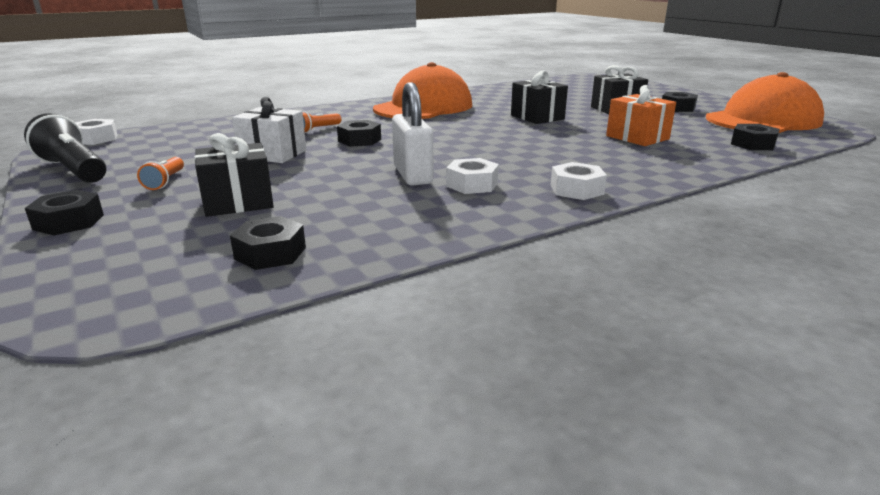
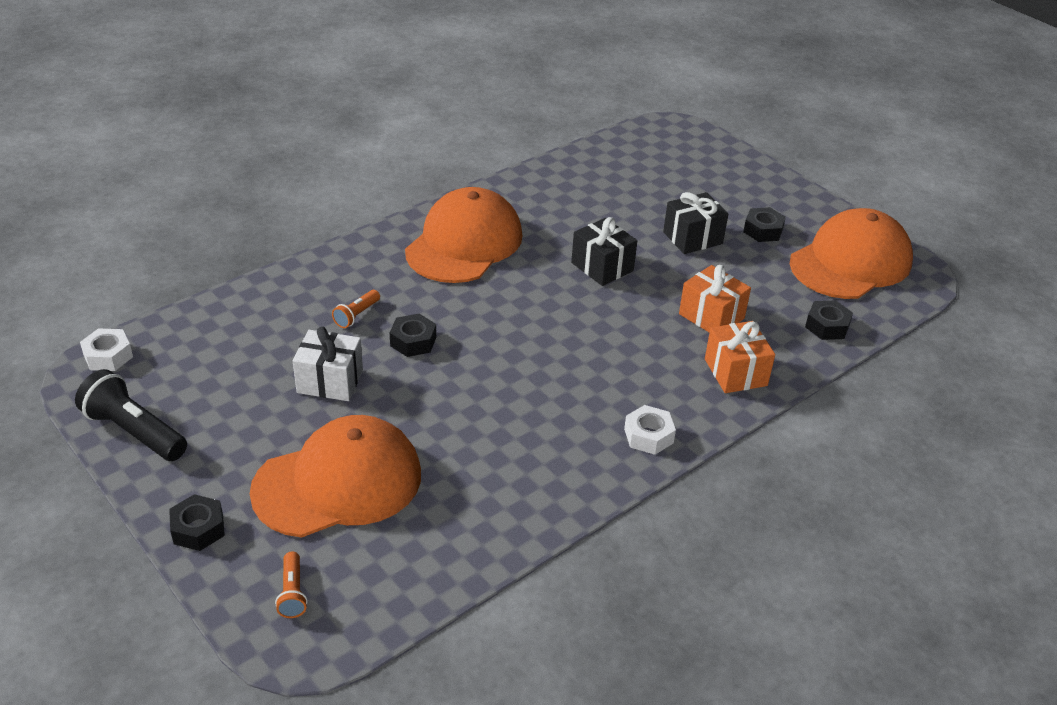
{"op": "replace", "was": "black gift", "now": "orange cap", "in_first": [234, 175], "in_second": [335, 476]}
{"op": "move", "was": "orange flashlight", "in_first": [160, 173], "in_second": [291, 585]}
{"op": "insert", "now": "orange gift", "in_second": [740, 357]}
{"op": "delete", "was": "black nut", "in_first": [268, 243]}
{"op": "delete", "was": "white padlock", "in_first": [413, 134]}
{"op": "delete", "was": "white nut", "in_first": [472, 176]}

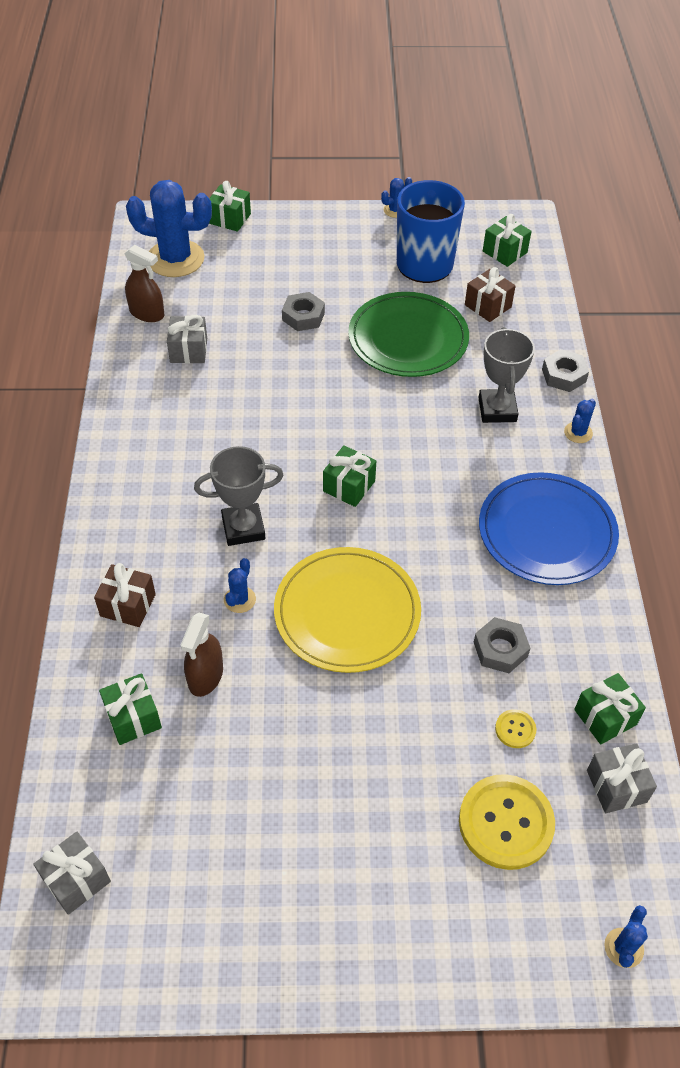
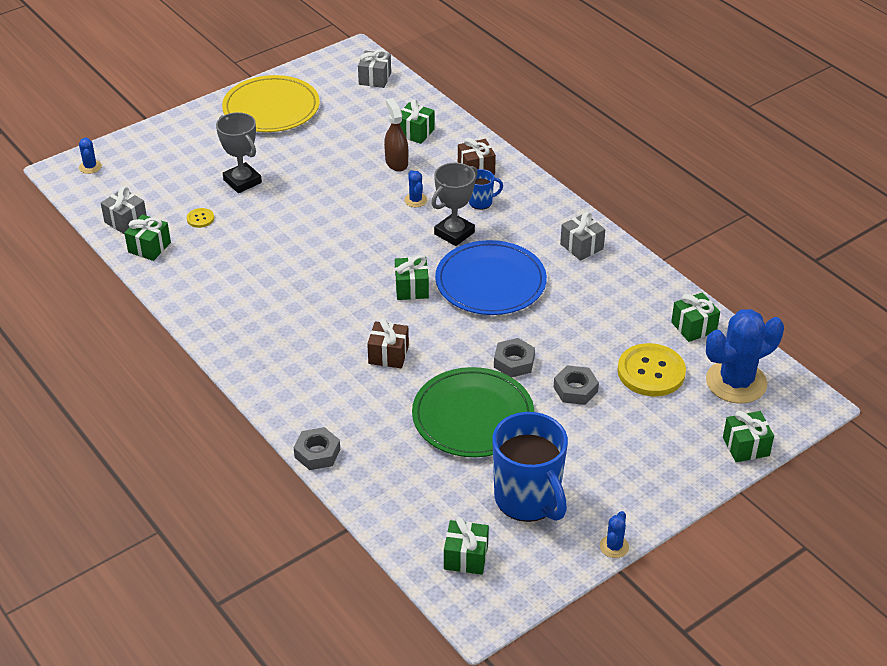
{"op": "move", "was": "grey trophy", "in_first": [506, 375], "in_second": [239, 152]}
{"op": "move", "was": "yellow plate", "in_first": [347, 610], "in_second": [271, 103]}
{"op": "move", "was": "brown gift", "in_first": [490, 294], "in_second": [388, 343]}
{"op": "move", "was": "blue plate", "in_first": [549, 528], "in_second": [491, 277]}
{"op": "insert", "now": "blue mug", "in_second": [486, 189]}
{"op": "move", "was": "grey nut", "in_first": [502, 645], "in_second": [514, 357]}
{"op": "move", "was": "grey gift", "in_first": [187, 339], "in_second": [582, 236]}
{"op": "move", "was": "yellow button", "in_first": [507, 822], "in_second": [651, 369]}
{"op": "replace", "was": "brown spray bottle", "now": "green gift", "in_first": [144, 283], "in_second": [695, 317]}
{"op": "delete", "was": "blue cactus", "in_first": [580, 421]}

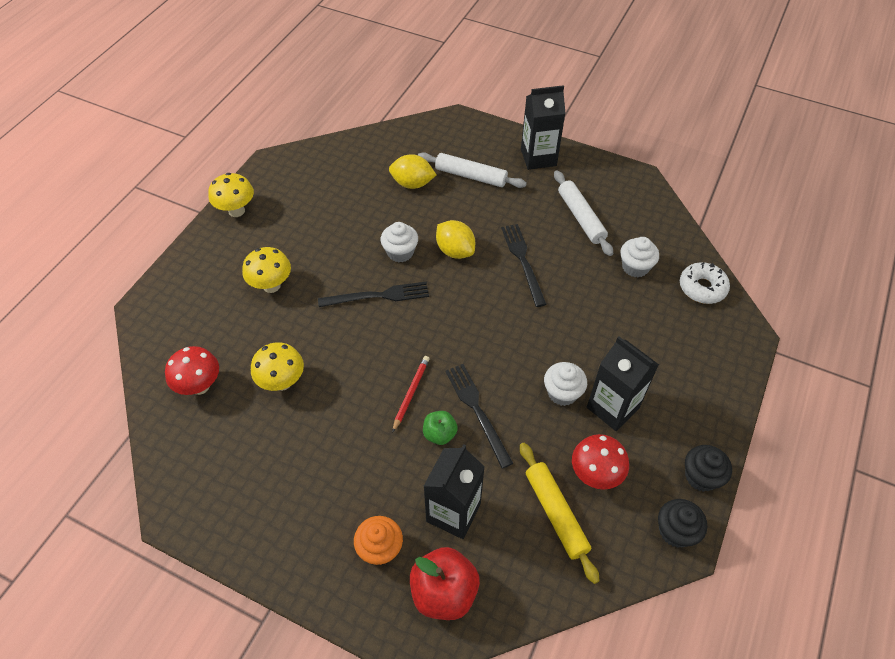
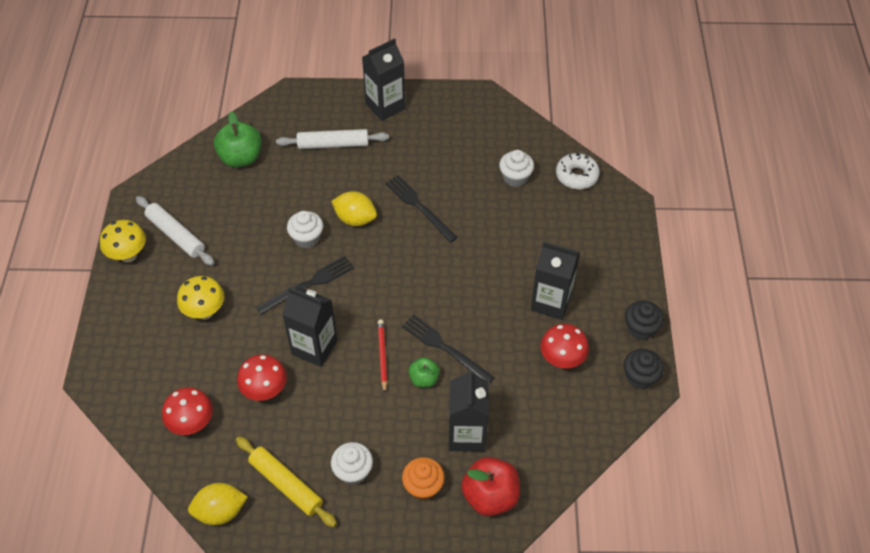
{"op": "move", "was": "white rolling pin", "in_first": [583, 213], "in_second": [175, 231]}
{"op": "move", "was": "yellow lemon", "in_first": [412, 171], "in_second": [218, 504]}
{"op": "insert", "now": "green apple", "in_second": [238, 139]}
{"op": "move", "was": "yellow rolling pin", "in_first": [559, 513], "in_second": [286, 482]}
{"op": "recolor", "was": "yellow mushroom", "now": "red mushroom", "in_first": [277, 366], "in_second": [262, 378]}
{"op": "insert", "now": "black carton", "in_second": [310, 327]}
{"op": "move", "was": "white cupcake", "in_first": [565, 384], "in_second": [352, 463]}

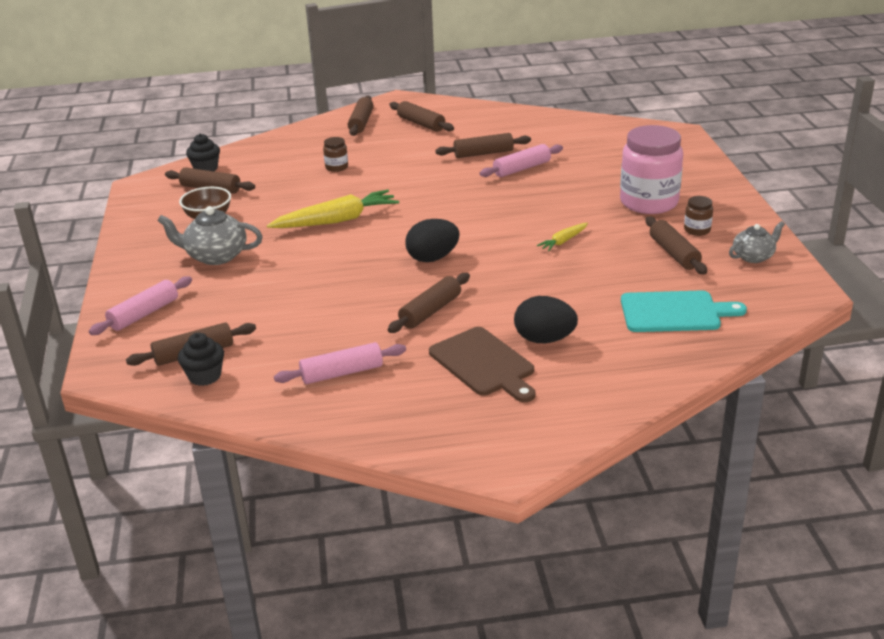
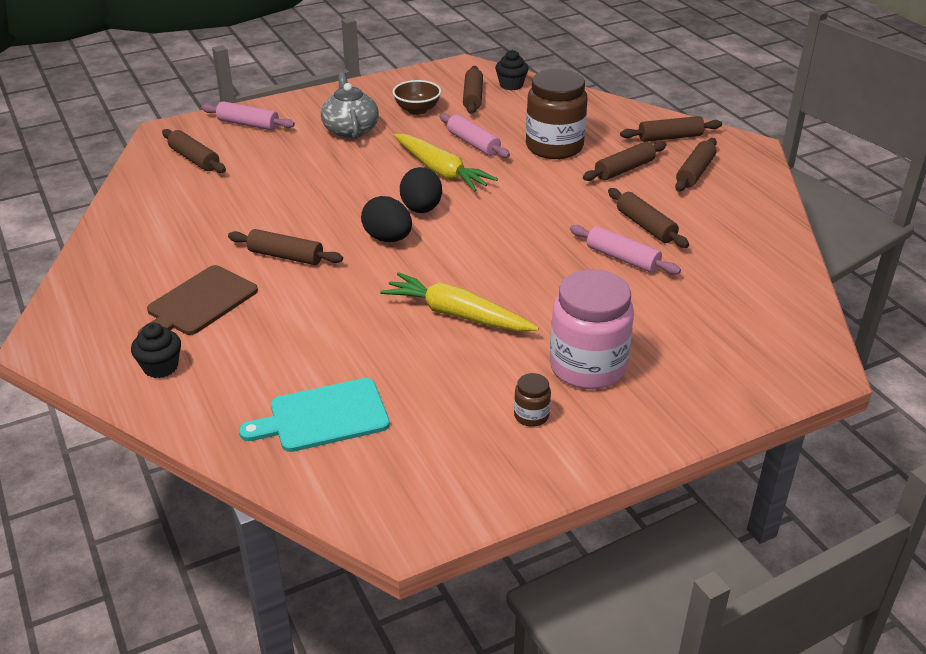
{"op": "move", "was": "black cupcake", "in_first": [201, 359], "in_second": [156, 350]}
{"op": "rotate", "was": "turquoise cutting board", "in_first": [684, 311], "in_second": [314, 415], "clockwise": 90}
{"op": "resize", "was": "yellow carrot", "in_first": [562, 236], "in_second": [459, 301], "ratio": 2.02}
{"op": "move", "was": "black egg", "in_first": [546, 319], "in_second": [421, 190]}
{"op": "move", "was": "pink rolling pin", "in_first": [340, 363], "in_second": [474, 135]}
{"op": "resize", "was": "brown jar", "in_first": [335, 154], "in_second": [556, 114], "ratio": 2.31}
{"op": "move", "was": "brown rolling pin", "in_first": [676, 246], "in_second": [624, 161]}
{"op": "delete", "was": "grey teapot", "in_first": [757, 242]}

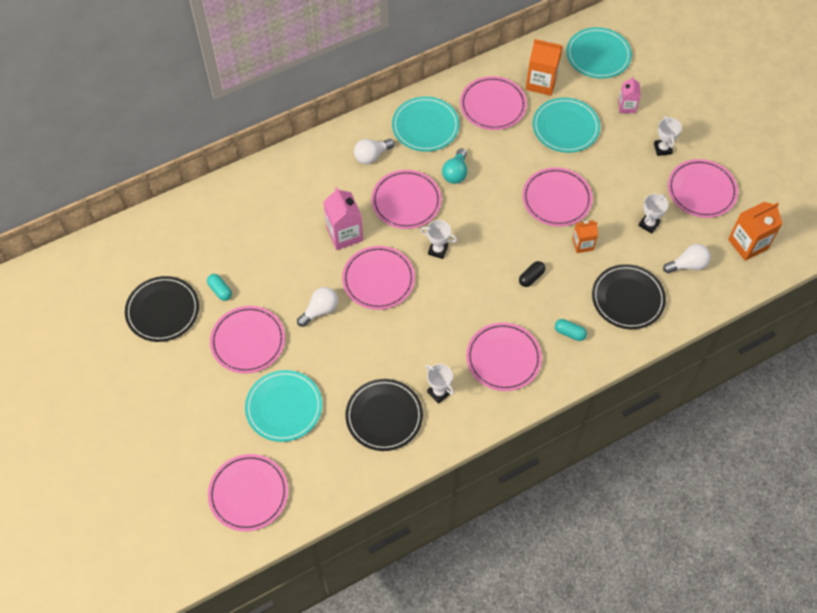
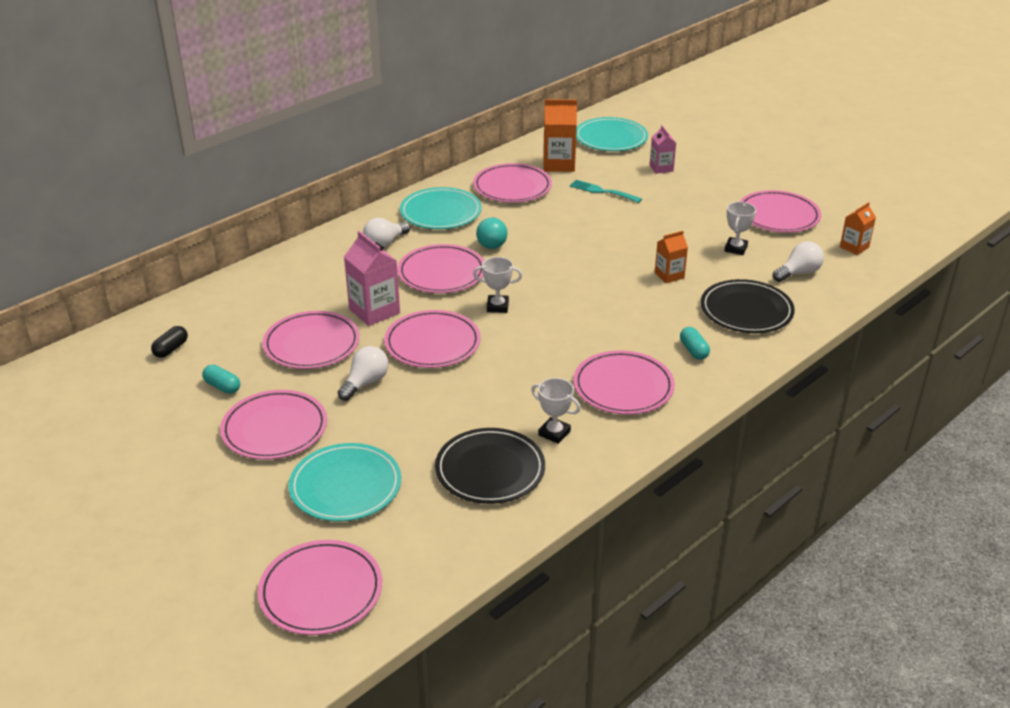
{"op": "move", "was": "black capsule", "in_first": [532, 274], "in_second": [169, 342]}
{"op": "move", "was": "pink plate", "in_first": [557, 197], "in_second": [311, 340]}
{"op": "replace", "was": "turquoise plate", "now": "turquoise fork", "in_first": [566, 125], "in_second": [606, 191]}
{"op": "rotate", "was": "turquoise capsule", "in_first": [571, 330], "in_second": [695, 343], "clockwise": 60}
{"op": "resize", "was": "orange carton", "in_first": [755, 231], "in_second": [858, 228], "ratio": 0.61}
{"op": "delete", "was": "black plate", "in_first": [162, 309]}
{"op": "delete", "was": "white trophy", "in_first": [668, 136]}

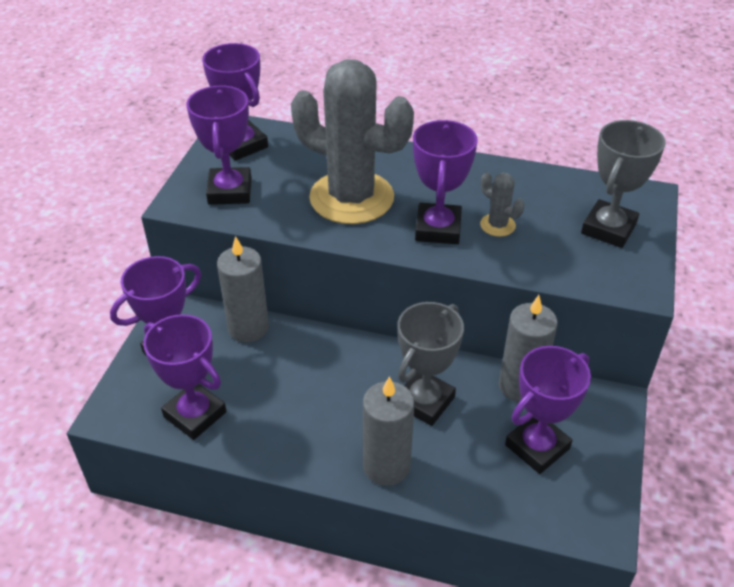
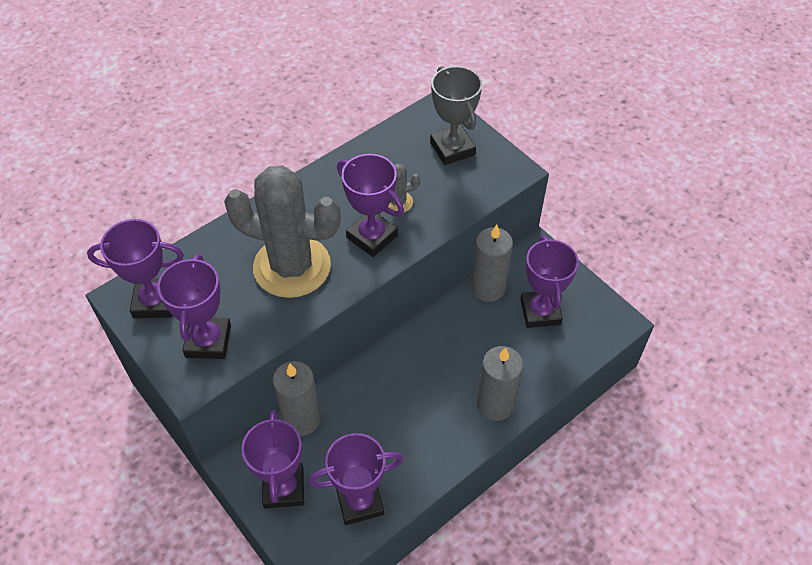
{"op": "rotate", "was": "purple trophy", "in_first": [218, 145], "in_second": [194, 306], "clockwise": 60}
{"op": "rotate", "was": "grey cactus", "in_first": [352, 141], "in_second": [282, 232], "clockwise": 45}
{"op": "delete", "was": "grey trophy", "in_first": [430, 364]}

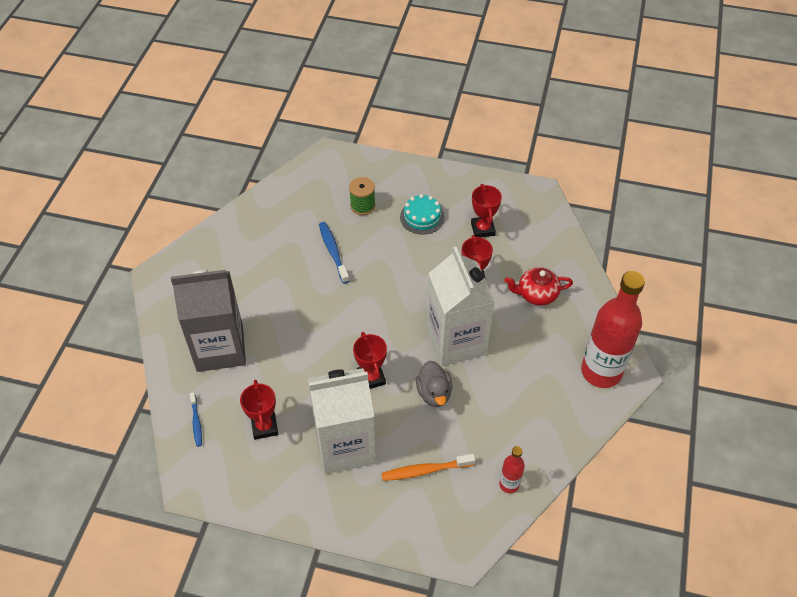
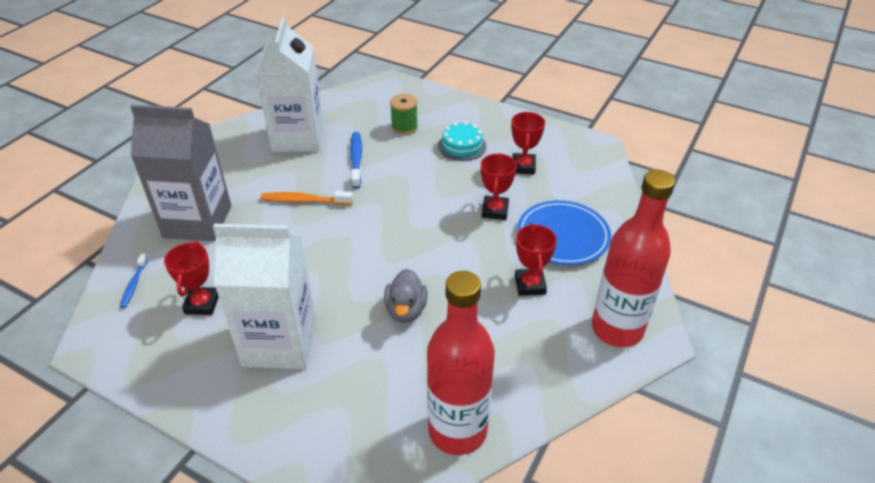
{"op": "move", "was": "white carton", "in_first": [460, 306], "in_second": [290, 84]}
{"op": "move", "was": "orange toothbrush", "in_first": [428, 467], "in_second": [307, 198]}
{"op": "resize", "was": "red bottle", "in_first": [512, 469], "in_second": [461, 363], "ratio": 2.2}
{"op": "move", "was": "red trophy", "in_first": [370, 360], "in_second": [536, 259]}
{"op": "replace", "was": "red teapot", "now": "blue plate", "in_first": [539, 286], "in_second": [564, 232]}

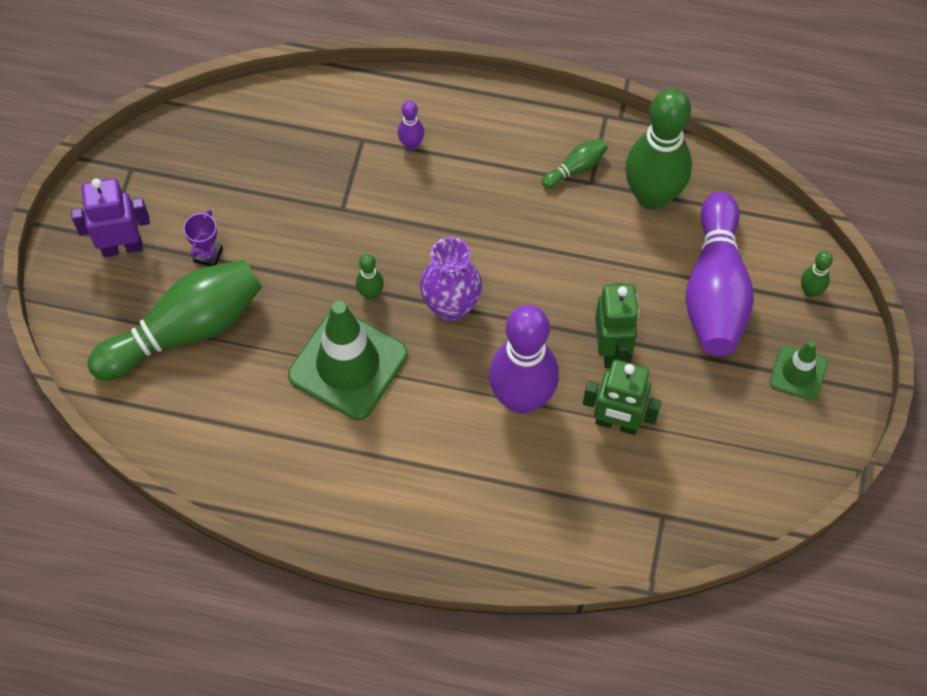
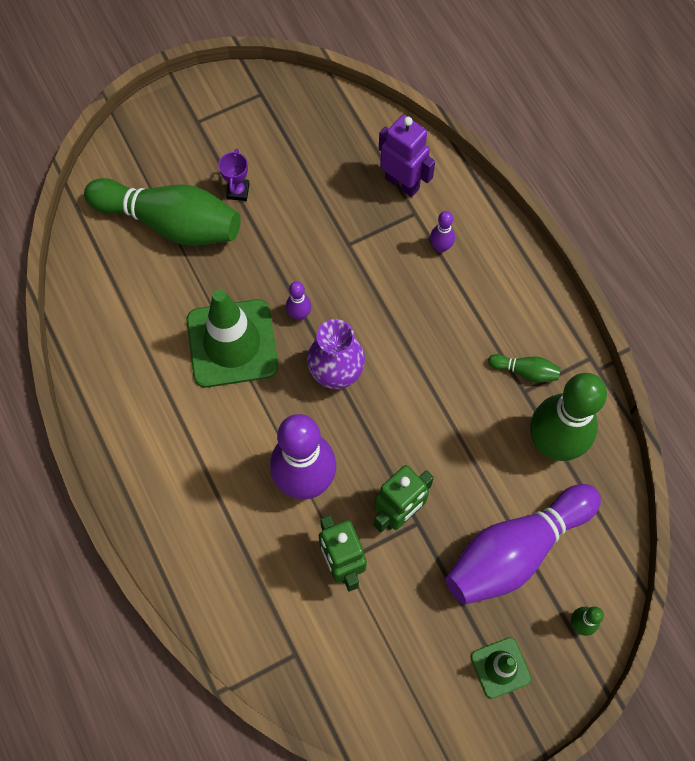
{"op": "rotate", "was": "purple trophy", "in_first": [203, 237], "in_second": [233, 175], "clockwise": -60}
{"op": "recolor", "was": "green bowling pin", "now": "purple bowling pin", "in_first": [370, 277], "in_second": [298, 301]}
{"op": "move", "was": "purple robot", "in_first": [110, 217], "in_second": [407, 156]}

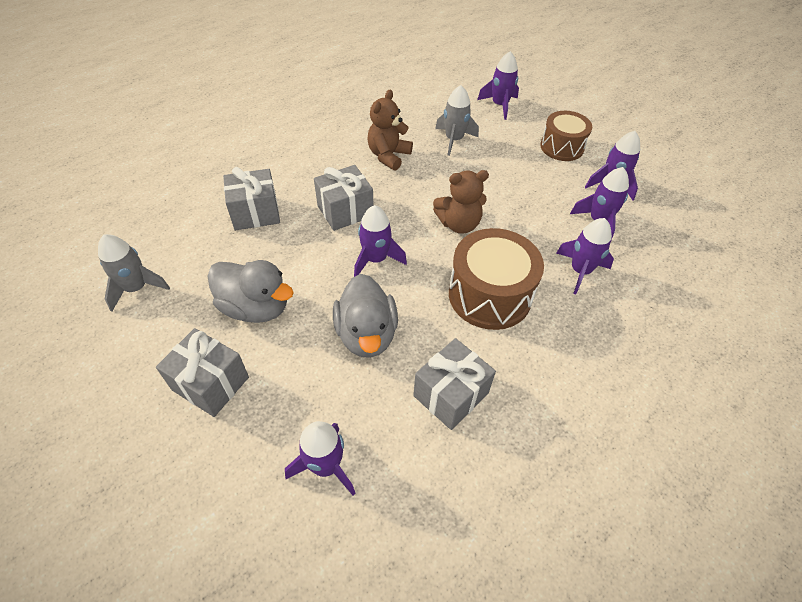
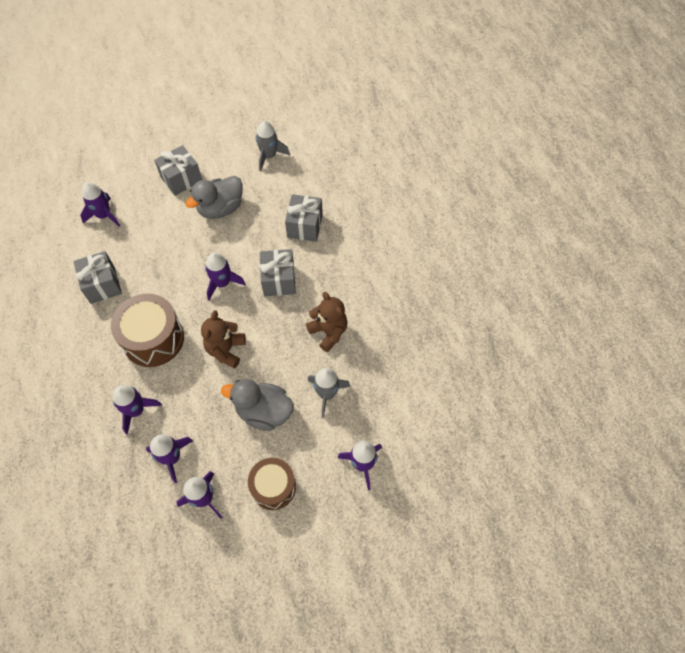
{"op": "move", "was": "grey duck", "in_first": [365, 316], "in_second": [257, 405]}

